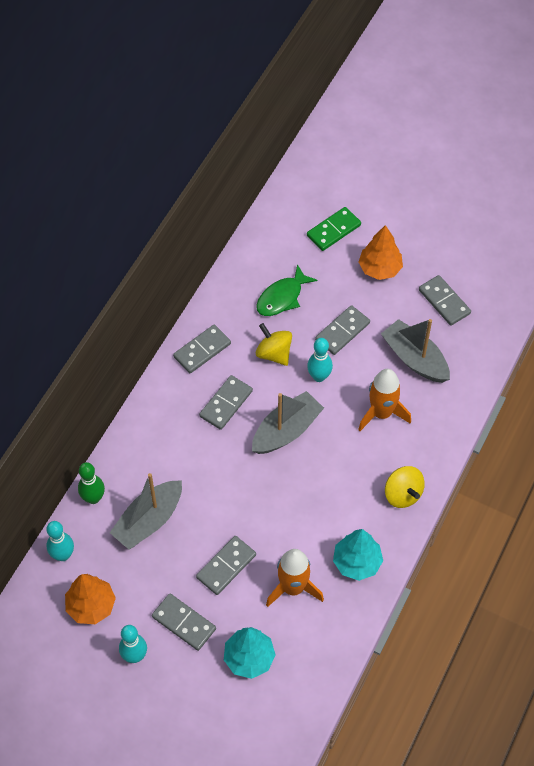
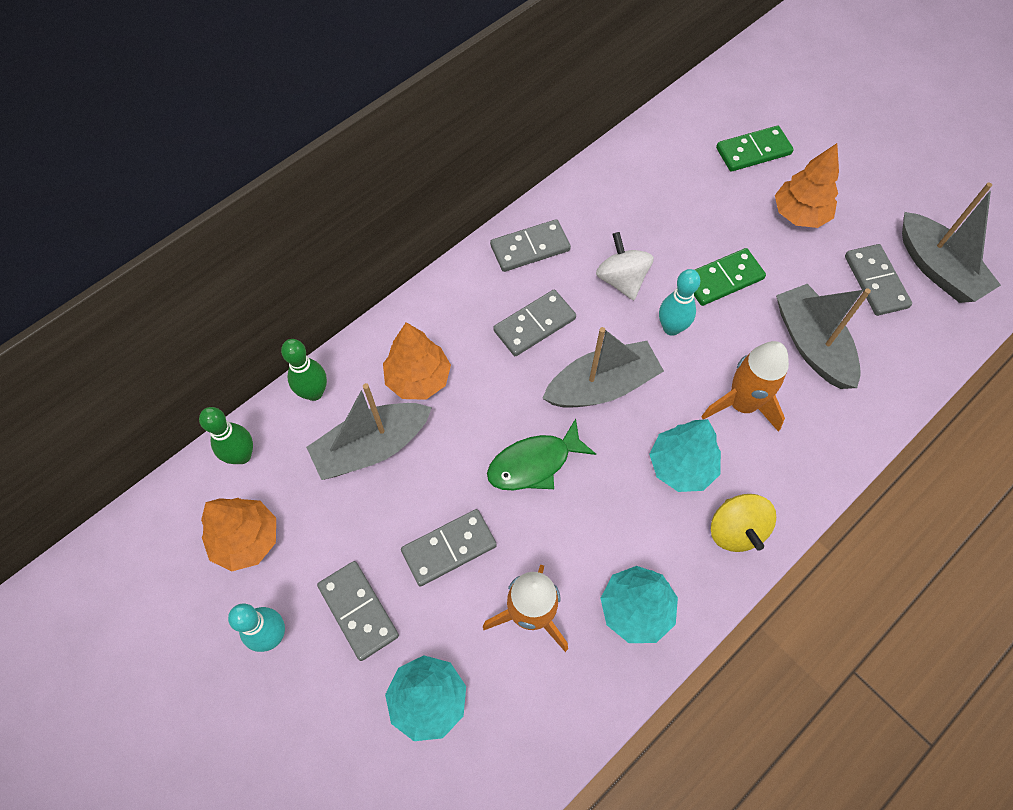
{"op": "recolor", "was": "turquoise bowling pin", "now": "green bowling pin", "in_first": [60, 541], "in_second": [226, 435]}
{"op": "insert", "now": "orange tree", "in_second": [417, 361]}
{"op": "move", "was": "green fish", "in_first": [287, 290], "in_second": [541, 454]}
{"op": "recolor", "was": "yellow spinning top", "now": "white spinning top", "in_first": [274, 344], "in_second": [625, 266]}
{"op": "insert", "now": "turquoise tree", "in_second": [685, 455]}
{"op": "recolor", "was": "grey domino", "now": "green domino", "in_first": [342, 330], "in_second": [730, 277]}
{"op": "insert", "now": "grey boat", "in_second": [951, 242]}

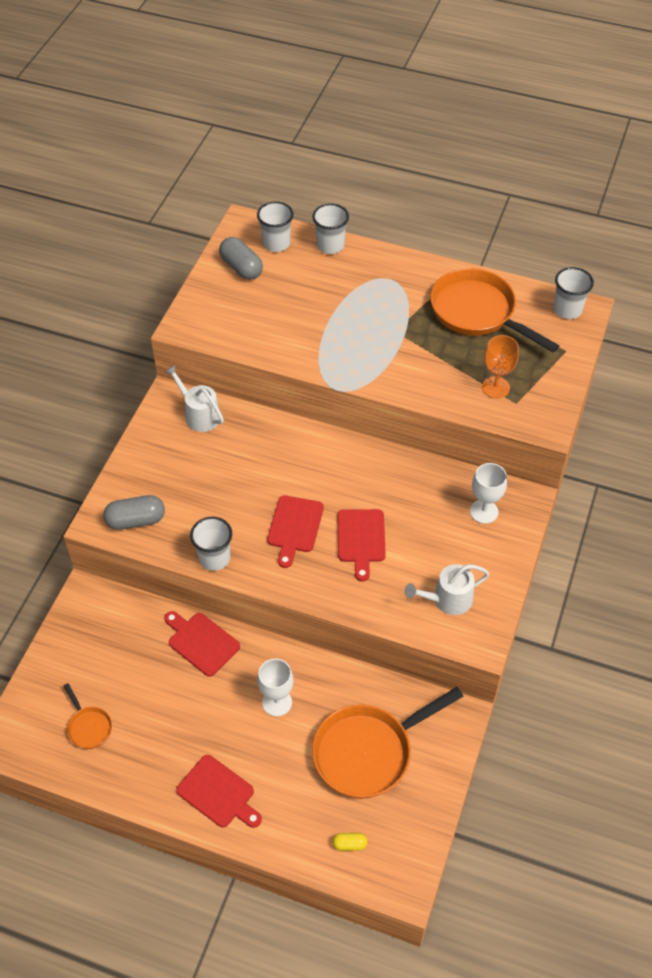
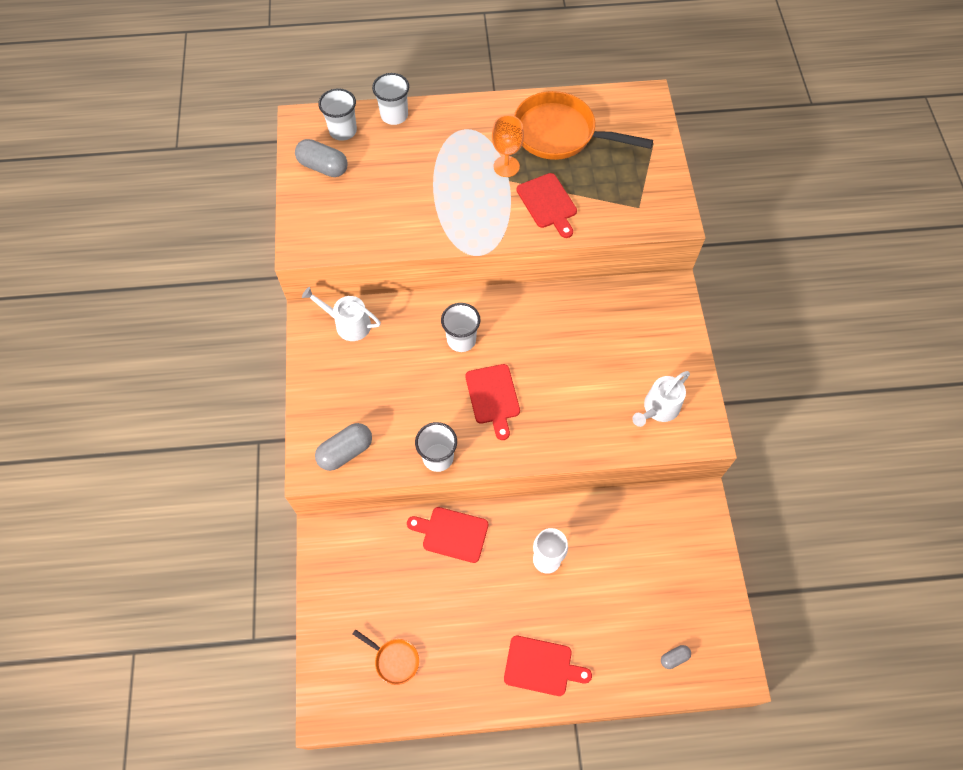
{"op": "move", "was": "white cup", "in_first": [573, 293], "in_second": [460, 327]}
{"op": "move", "was": "orange goblet", "in_first": [500, 367], "in_second": [508, 146]}
{"op": "move", "was": "red cutting board", "in_first": [362, 545], "in_second": [546, 205]}
{"op": "recolor", "was": "yellow capsule", "now": "grey capsule", "in_first": [350, 842], "in_second": [676, 657]}
{"op": "delete", "was": "orange pan", "in_first": [388, 743]}
{"op": "delete", "was": "white goblet", "in_first": [488, 493]}

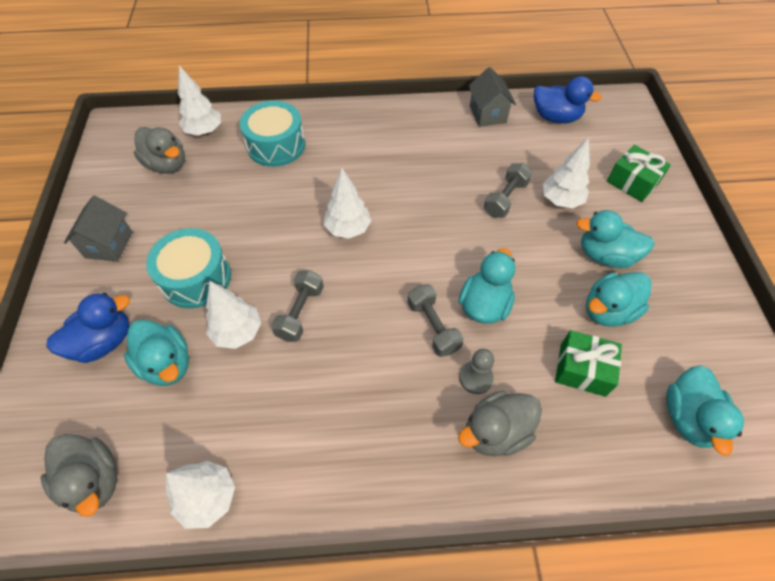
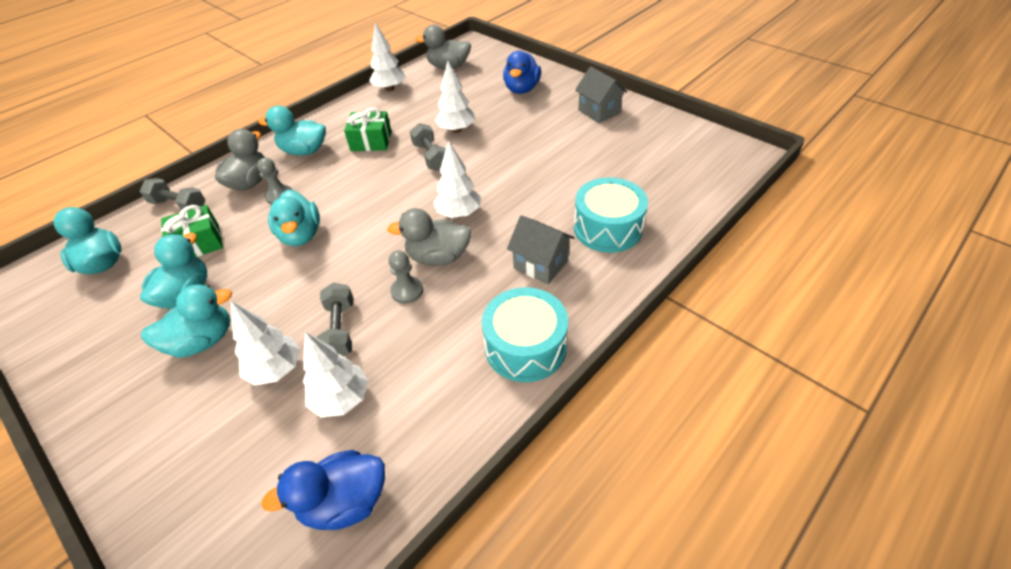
{"op": "move", "was": "grey dumbbell", "in_first": [435, 320], "in_second": [173, 194]}
{"op": "move", "was": "turquoise duck", "in_first": [156, 353], "in_second": [292, 131]}
{"op": "move", "was": "white tree", "in_first": [199, 100], "in_second": [335, 374]}
{"op": "move", "was": "green gift", "in_first": [639, 173], "in_second": [368, 129]}
{"op": "move", "was": "grey duck", "in_first": [159, 150], "in_second": [429, 237]}
{"op": "insert", "now": "grey pawn", "in_second": [406, 277]}
{"op": "move", "was": "turquoise drum", "in_first": [188, 268], "in_second": [525, 334]}
{"op": "move", "was": "grey house", "in_first": [492, 97], "in_second": [541, 250]}

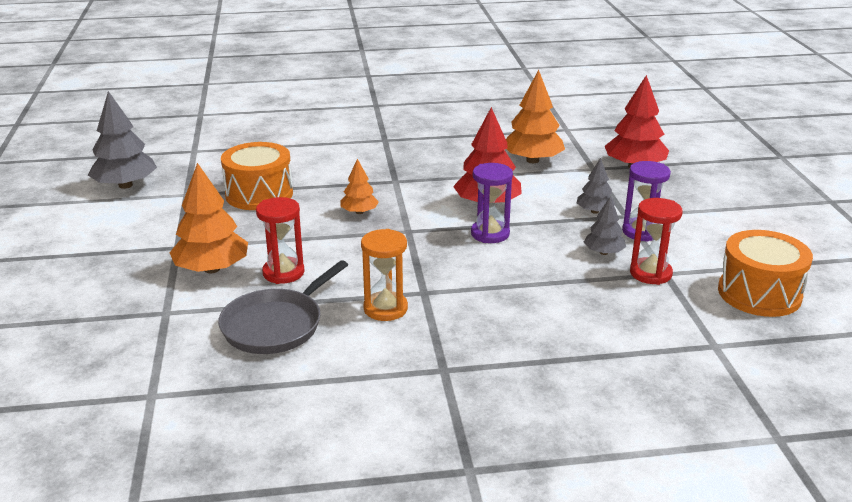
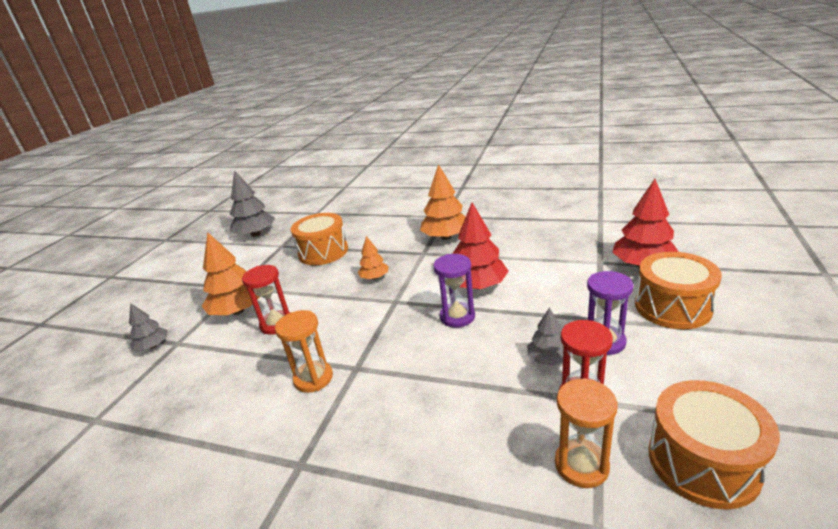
{"op": "move", "was": "grey tree", "in_first": [596, 186], "in_second": [148, 326]}
{"op": "move", "was": "orange tree", "in_first": [535, 116], "in_second": [443, 202]}
{"op": "insert", "now": "orange hourglass", "in_second": [586, 433]}
{"op": "insert", "now": "orange drum", "in_second": [678, 290]}
{"op": "delete", "was": "grey pan", "in_first": [283, 307]}

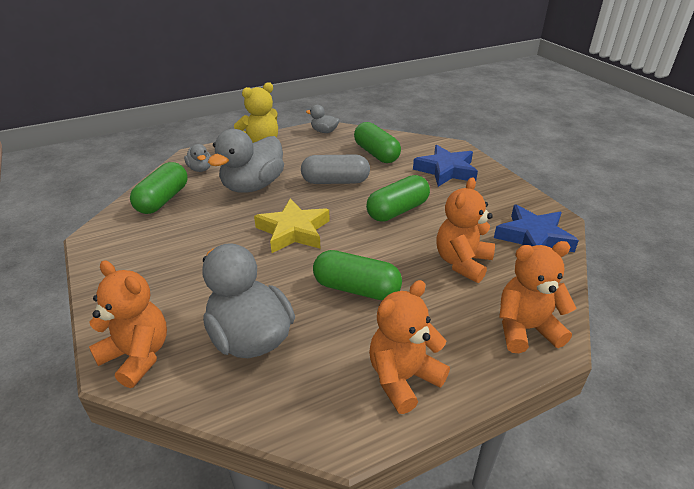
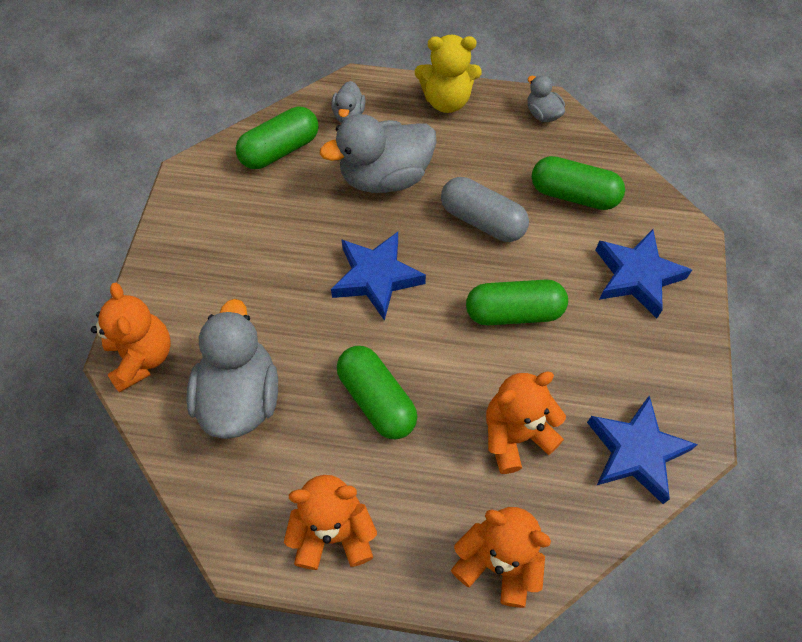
{"op": "recolor", "was": "yellow star", "now": "blue star", "in_first": [292, 225], "in_second": [378, 276]}
{"op": "rotate", "was": "green capsule", "in_first": [377, 142], "in_second": [578, 183], "clockwise": -75}

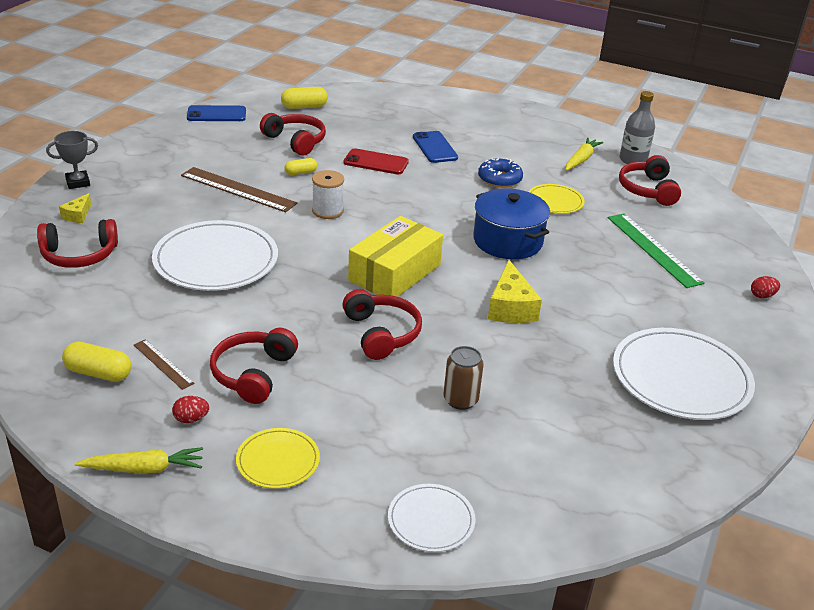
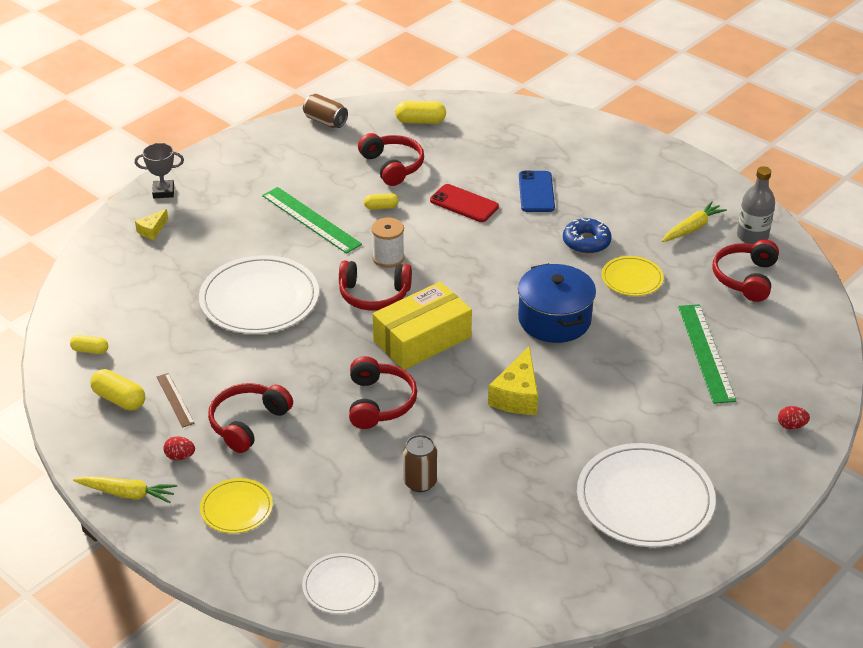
{"op": "insert", "now": "yellow capsule", "in_second": [89, 344]}
{"op": "recolor", "was": "brown ruler", "now": "green ruler", "in_first": [239, 189], "in_second": [312, 220]}
{"op": "replace", "was": "blue phone", "now": "brown can", "in_first": [216, 113], "in_second": [325, 111]}
{"op": "move", "was": "red headphones", "in_first": [77, 243], "in_second": [375, 286]}

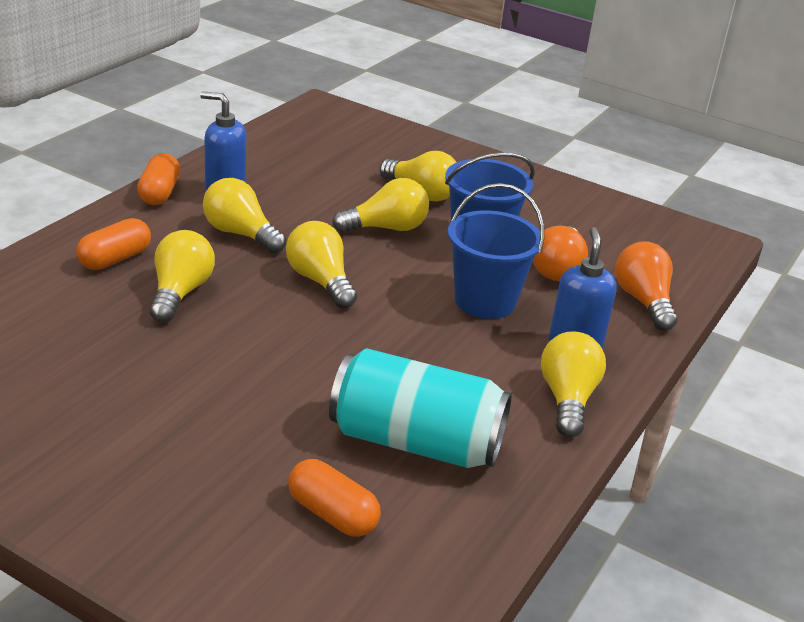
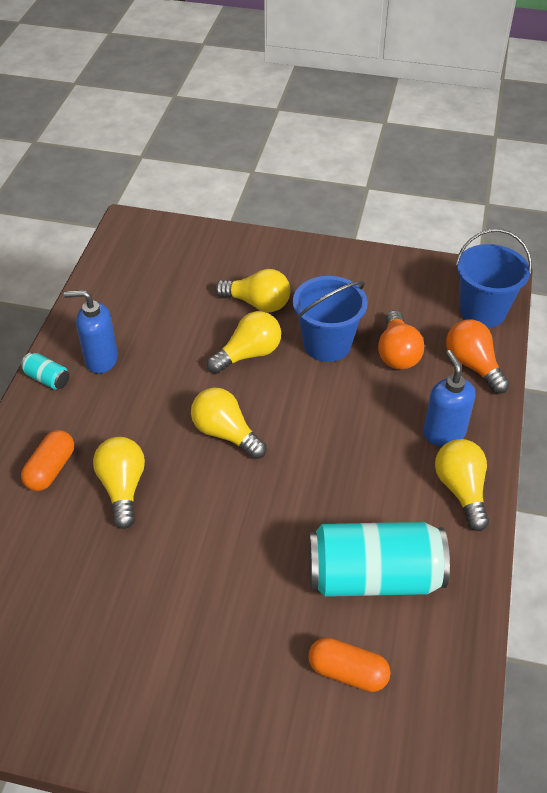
{"op": "replace", "was": "orange capsule", "now": "turquoise can", "in_first": [158, 179], "in_second": [45, 371]}
{"op": "move", "was": "blue bucket", "in_first": [496, 251], "in_second": [493, 278]}
{"op": "delete", "was": "yellow light bulb", "in_first": [244, 215]}

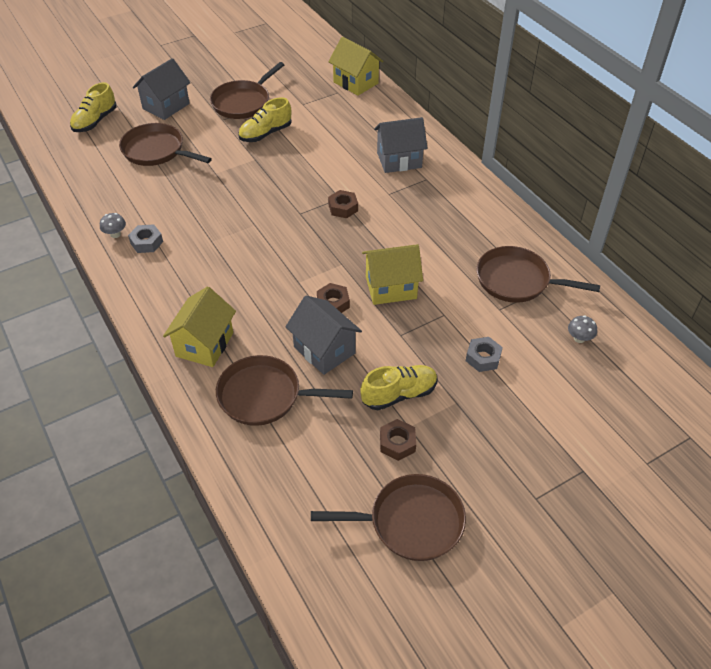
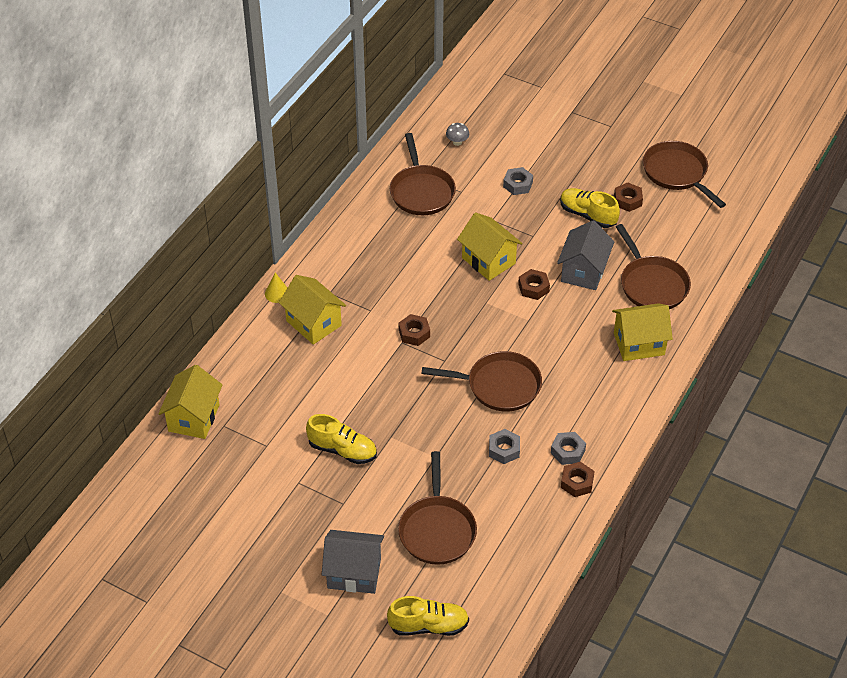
{"op": "insert", "now": "yellow cone", "in_second": [276, 288]}
{"op": "recolor", "was": "grey house", "now": "yellow house", "in_first": [401, 145], "in_second": [312, 310]}
{"op": "move", "was": "brown pan", "in_first": [247, 90], "in_second": [481, 381]}
{"op": "insert", "now": "grey nut", "in_second": [504, 446]}
{"op": "replace", "was": "grey mushroom", "now": "brown nut", "in_first": [113, 225], "in_second": [578, 479]}

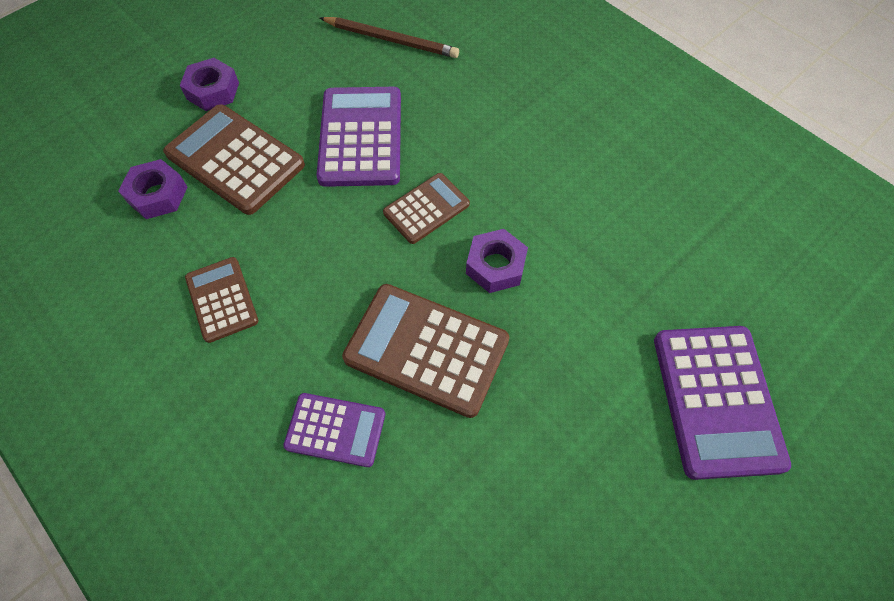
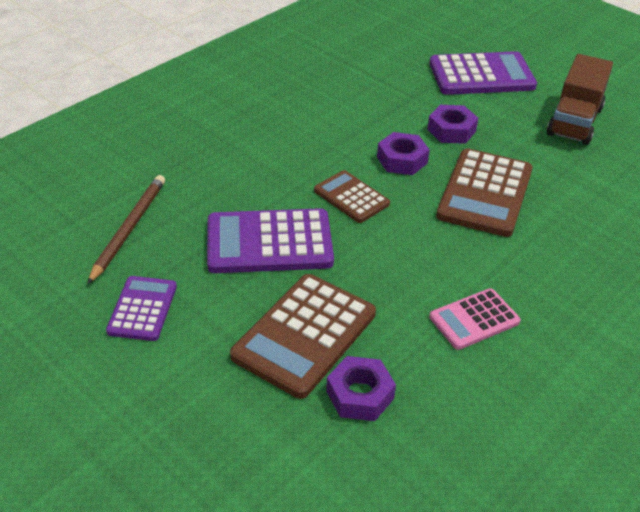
{"op": "move", "was": "purple calculator", "in_first": [334, 430], "in_second": [141, 308]}
{"op": "move", "was": "purple nut", "in_first": [209, 84], "in_second": [452, 124]}
{"op": "recolor", "was": "brown calculator", "now": "pink calculator", "in_first": [221, 300], "in_second": [475, 319]}
{"op": "insert", "now": "brown truck", "in_second": [580, 99]}

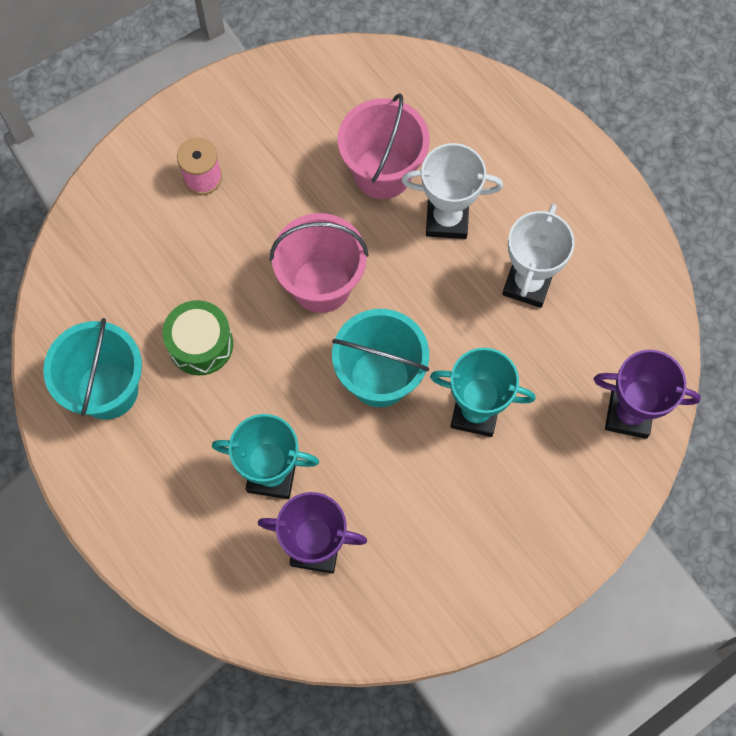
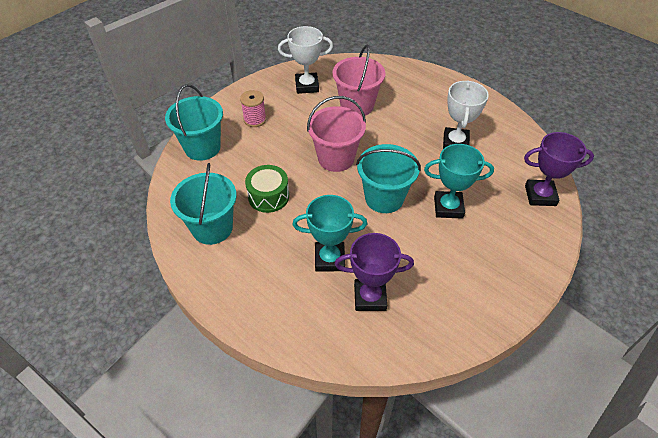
{"op": "insert", "now": "turquoise bucket", "in_second": [194, 122]}
{"op": "move", "was": "white trophy", "in_first": [452, 191], "in_second": [305, 60]}

